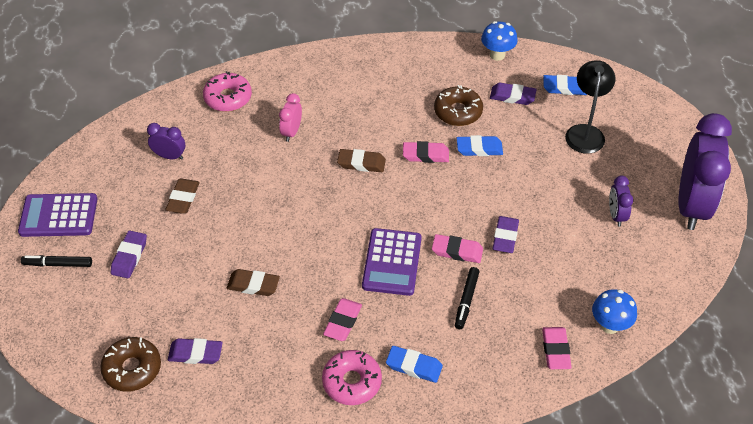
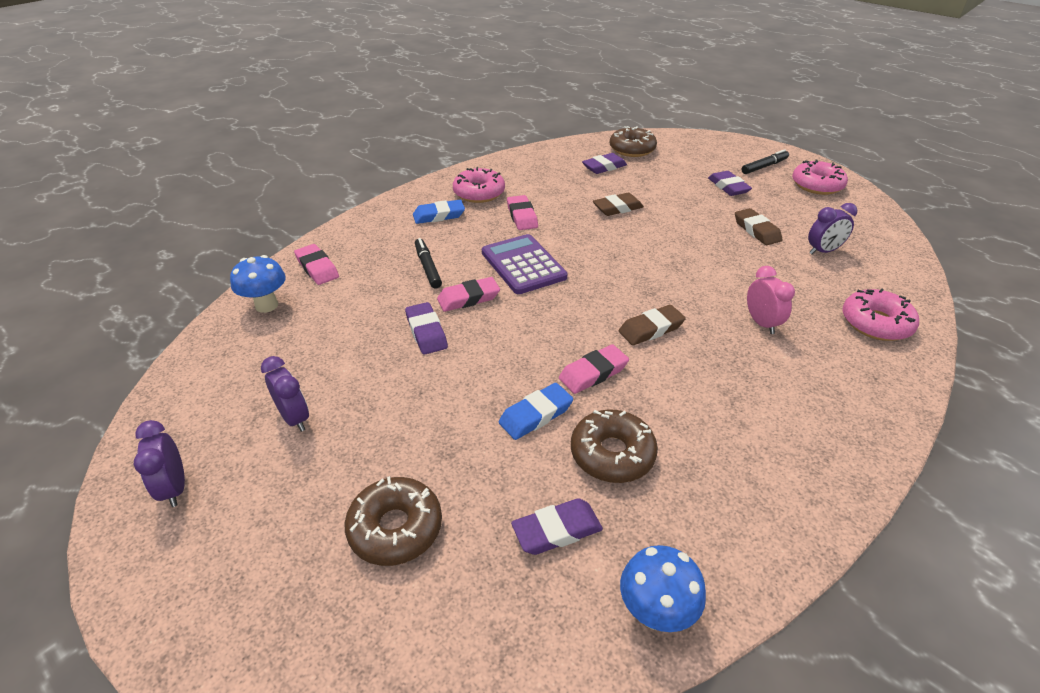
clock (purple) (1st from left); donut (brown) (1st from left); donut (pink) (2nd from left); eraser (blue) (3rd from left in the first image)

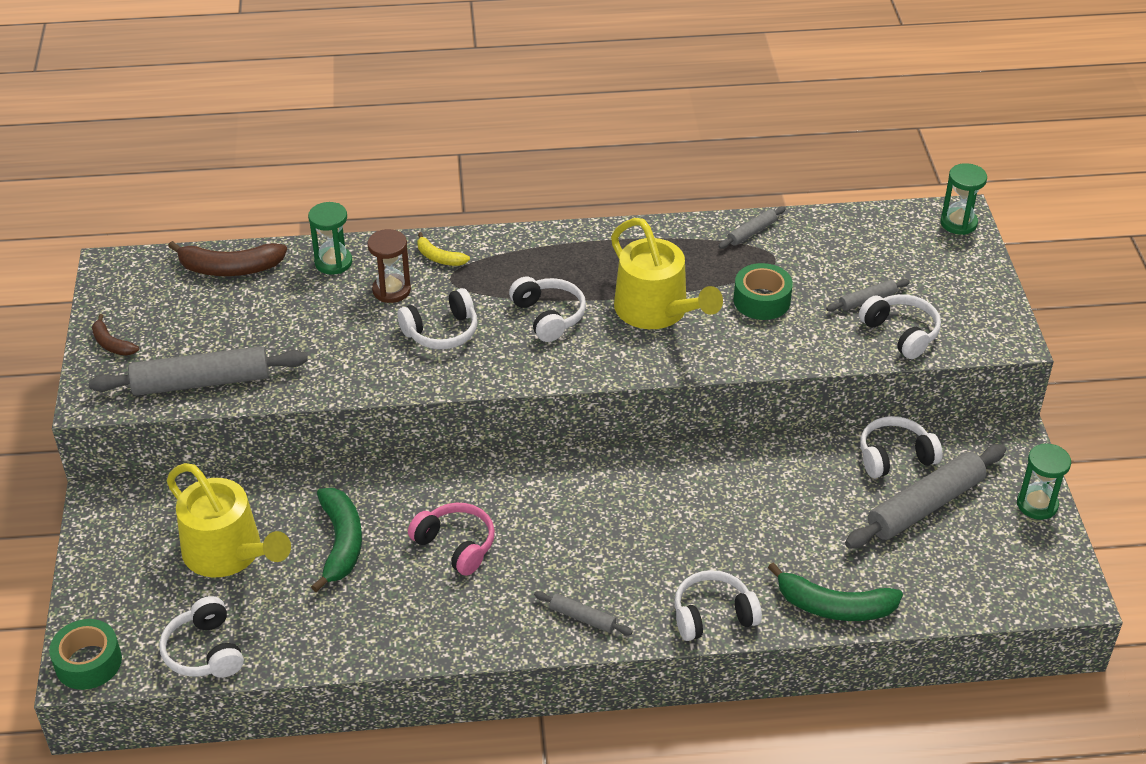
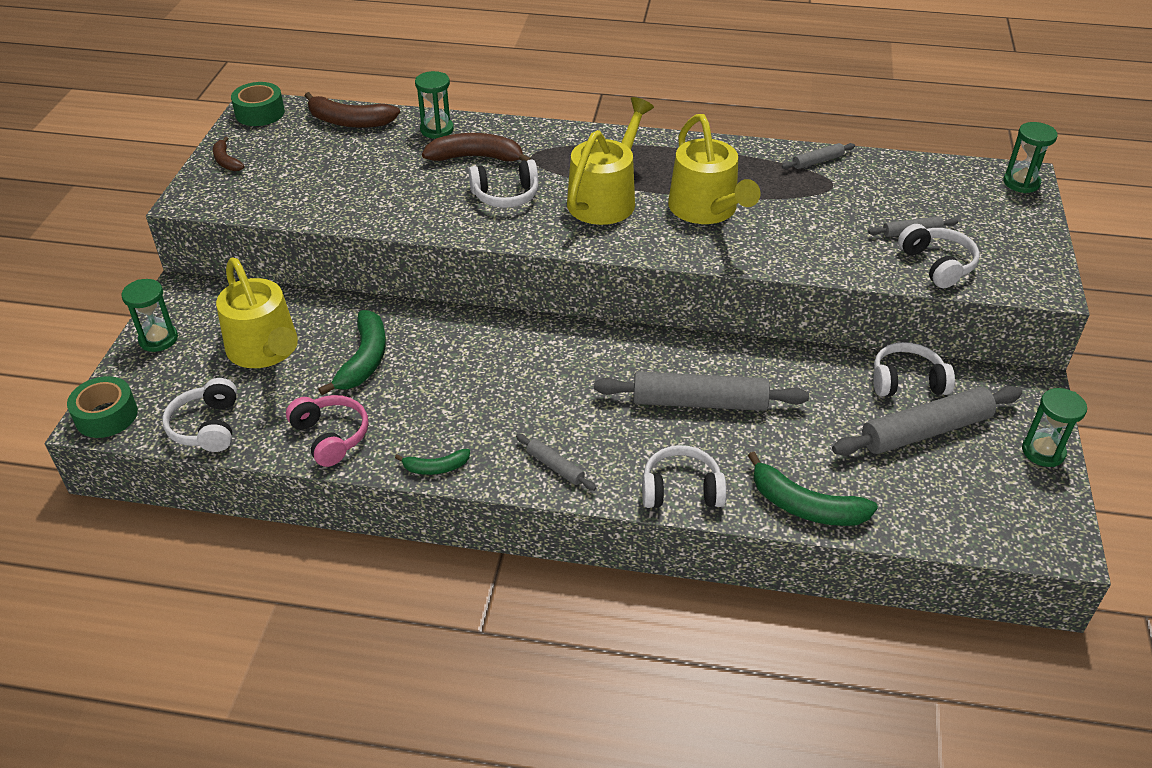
hourglass (green) (1st from left); tape (green) (2nd from left); headphones (pink); banana (green) (2nd from left); banana (brown) (3rd from left); watering can (yellow) (2nd from left); rolling pin (grey) (2nd from left); banana (yellow)

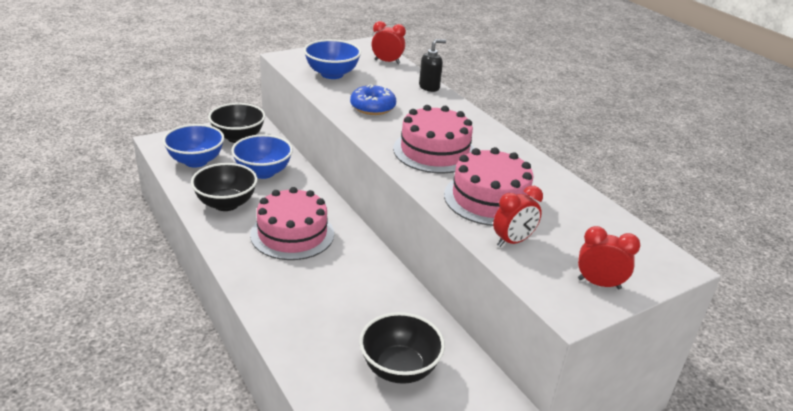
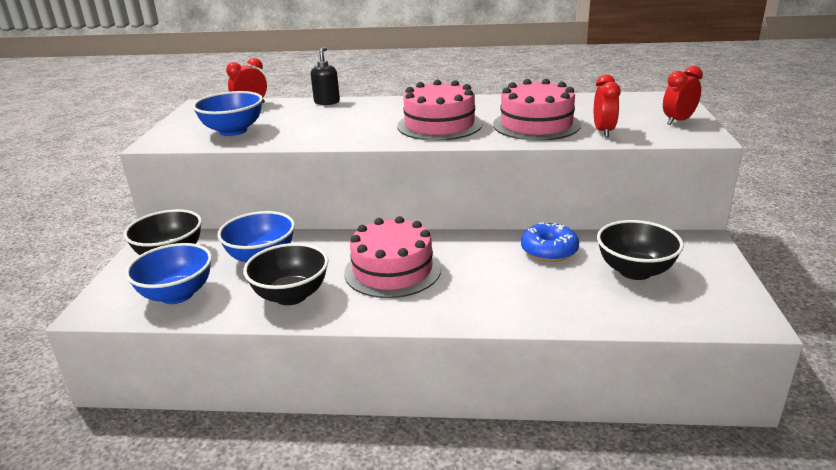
donut (blue)

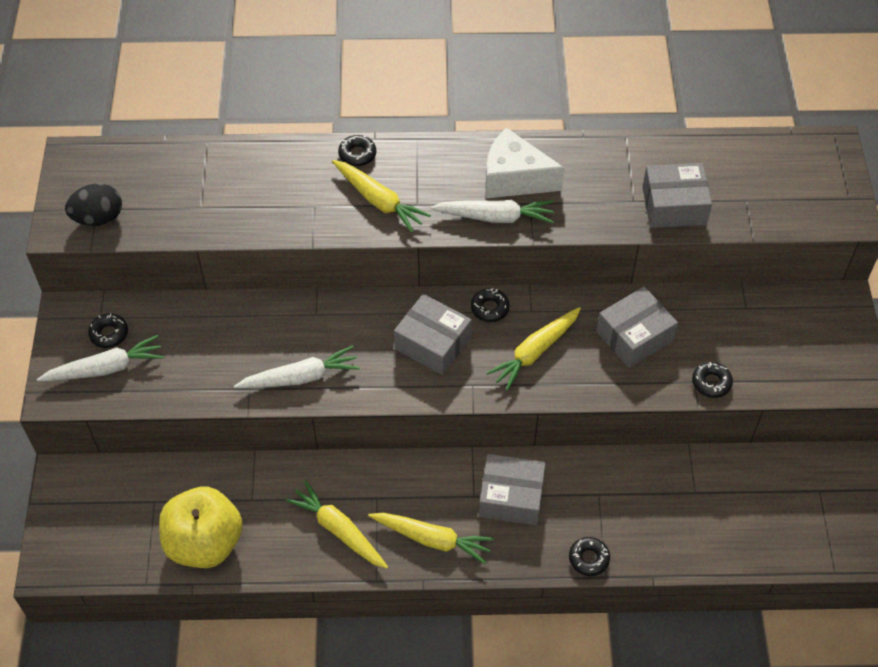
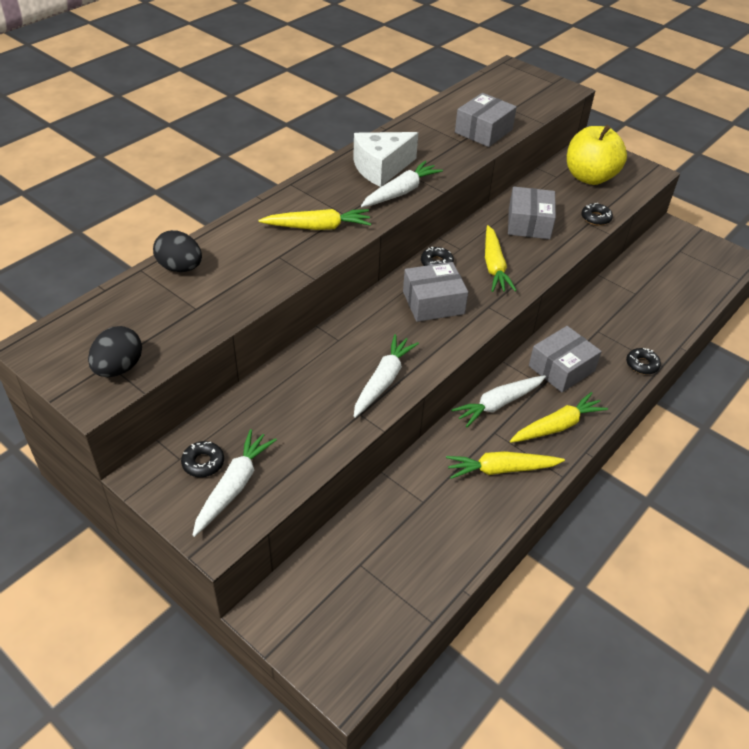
egg (black) (2nd from left); carrot (white) (4th from left); apple (yellow); donut (black) (2nd from left in the first image)

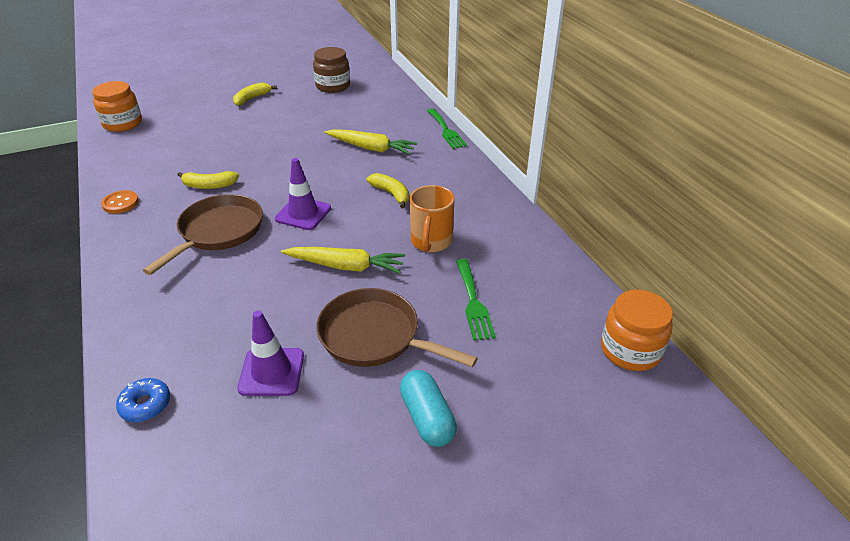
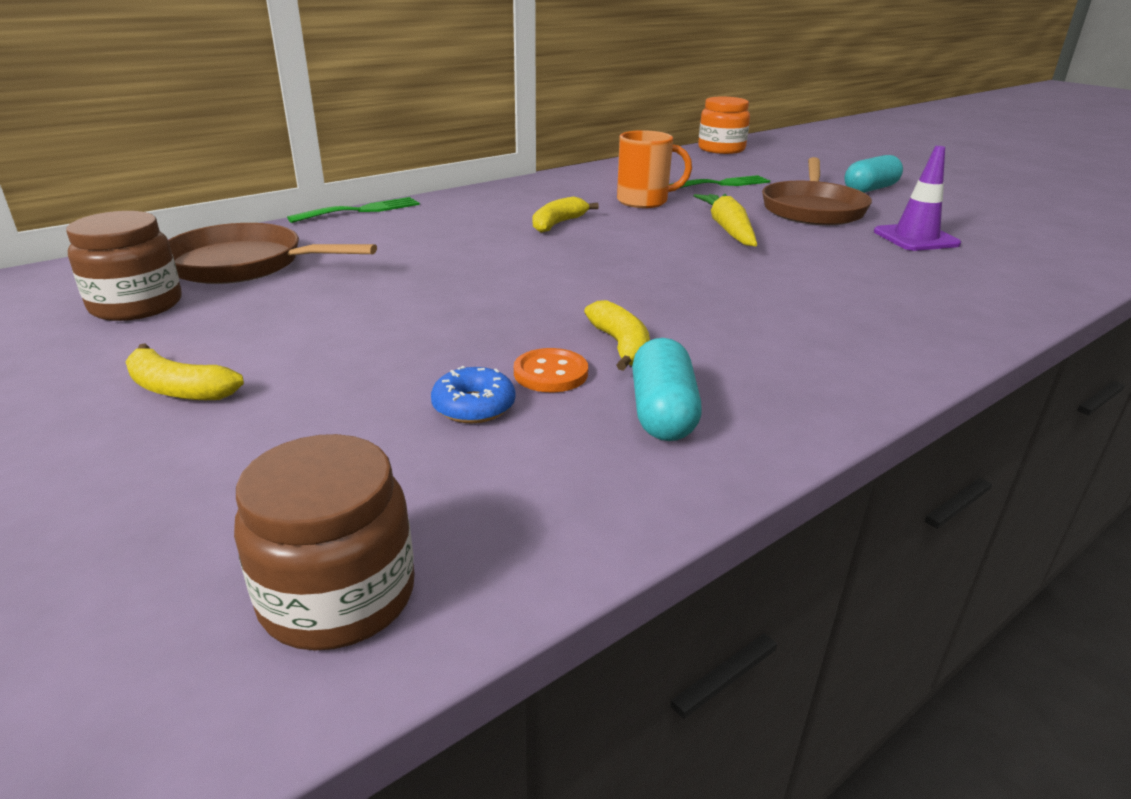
pan (brown) (1st from left); jar (brown) (2nd from left); donut (blue); button (orange); capsule (turquoise) (1st from left); traffic cone (purple) (2nd from left in the first image); carrot (yellow) (2nd from left in the first image)

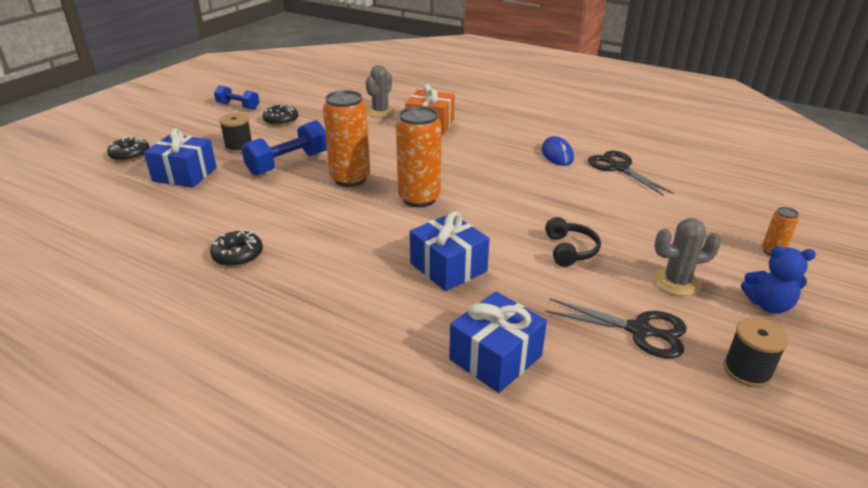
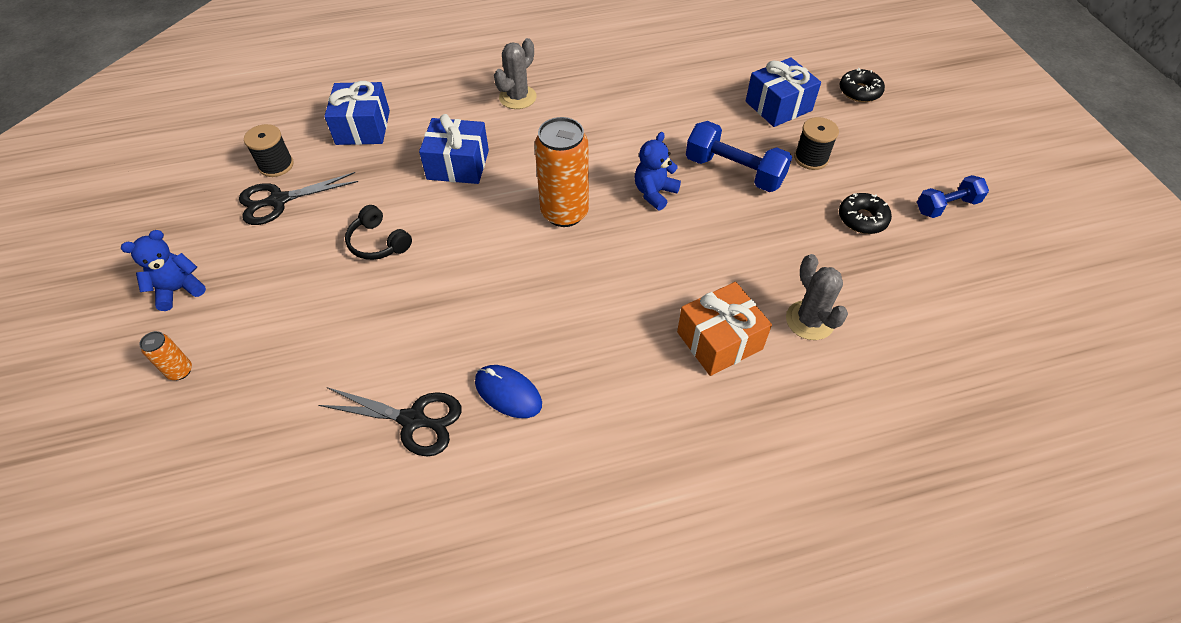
spool (black) (1st from left); cactus (grey) (1st from left); teddy bear (blue) (2nd from left); dumbbell (blue) (1st from left); donut (black) (2nd from left in the first image)

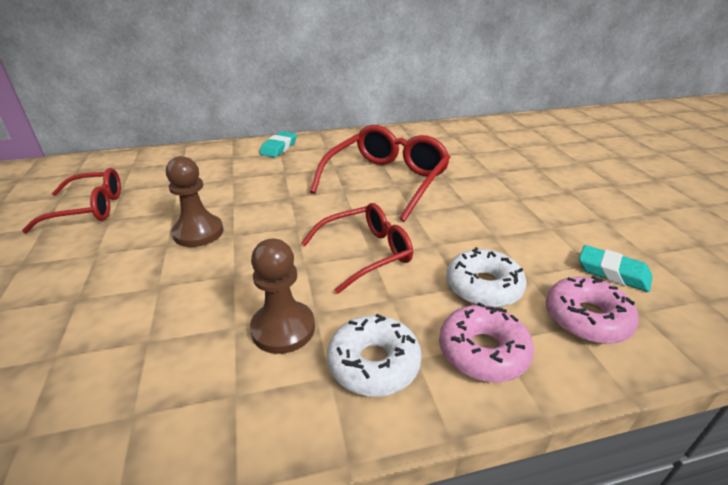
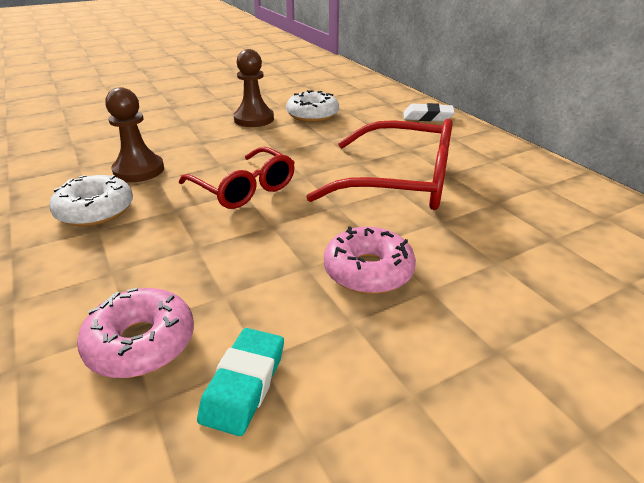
donut (white) (2nd from left); donut (pink) (2nd from left); eraser (white); glasses (red) (1st from left in the first image)

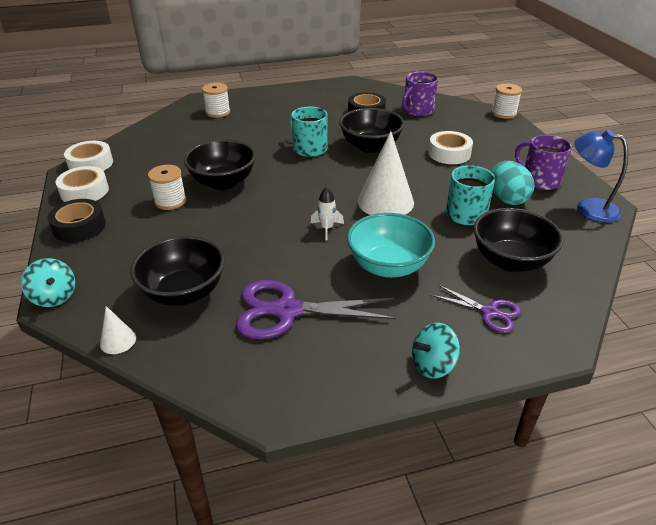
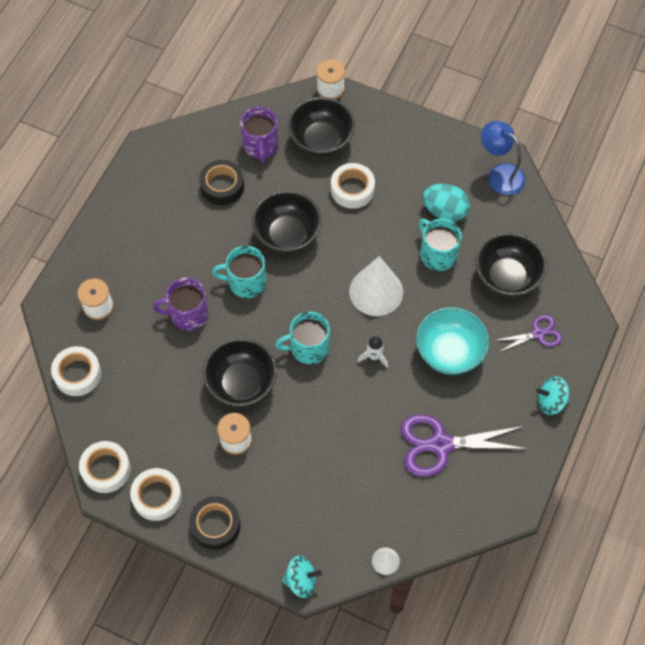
tape (white) (1st from left); mug (purple) (1st from left); mug (turquoise) (2nd from left); bowl (black) (3rd from left); scissors (purple) (1st from left); lamp (blue); spinning top (turquoise) (2nd from left)

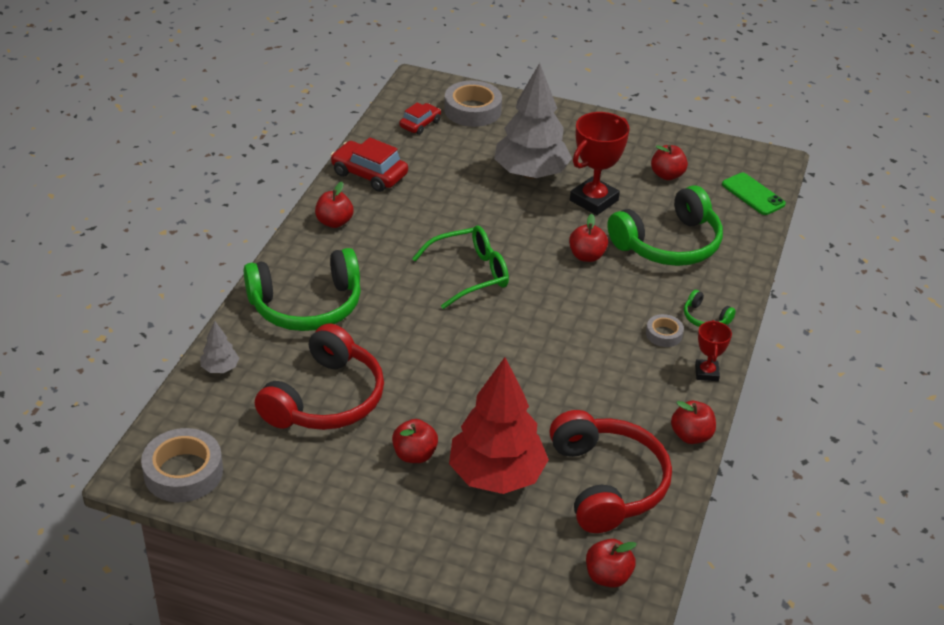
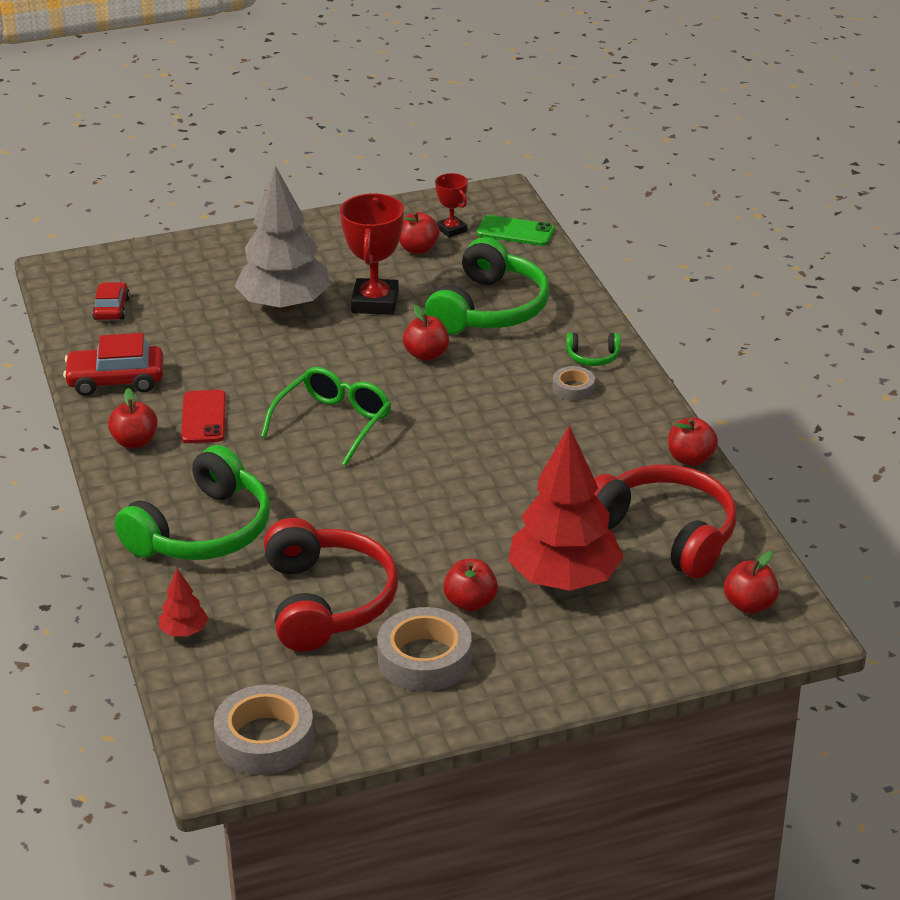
tree (red) (1st from left); phone (red); tape (grey) (2nd from left); trophy (red) (2nd from left)

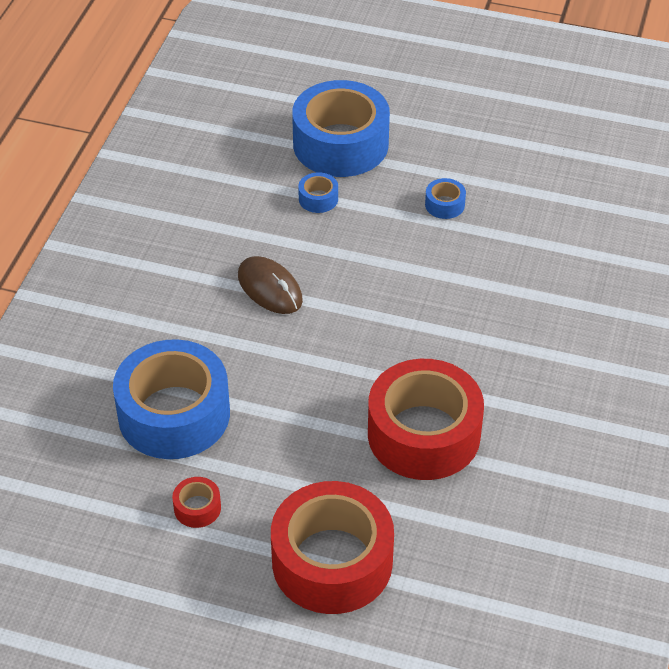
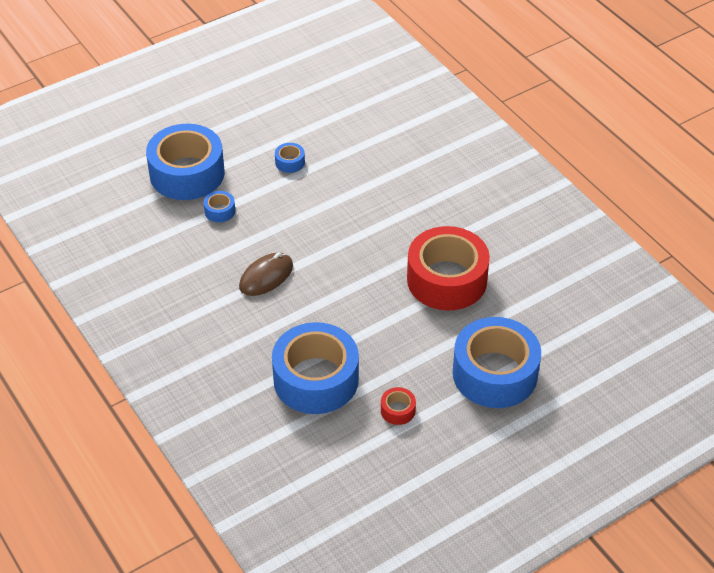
mouse (brown); tape (blue) (5th from left)

